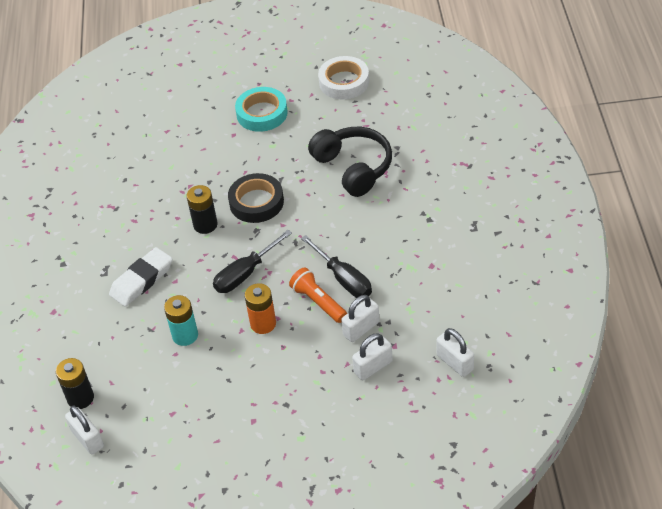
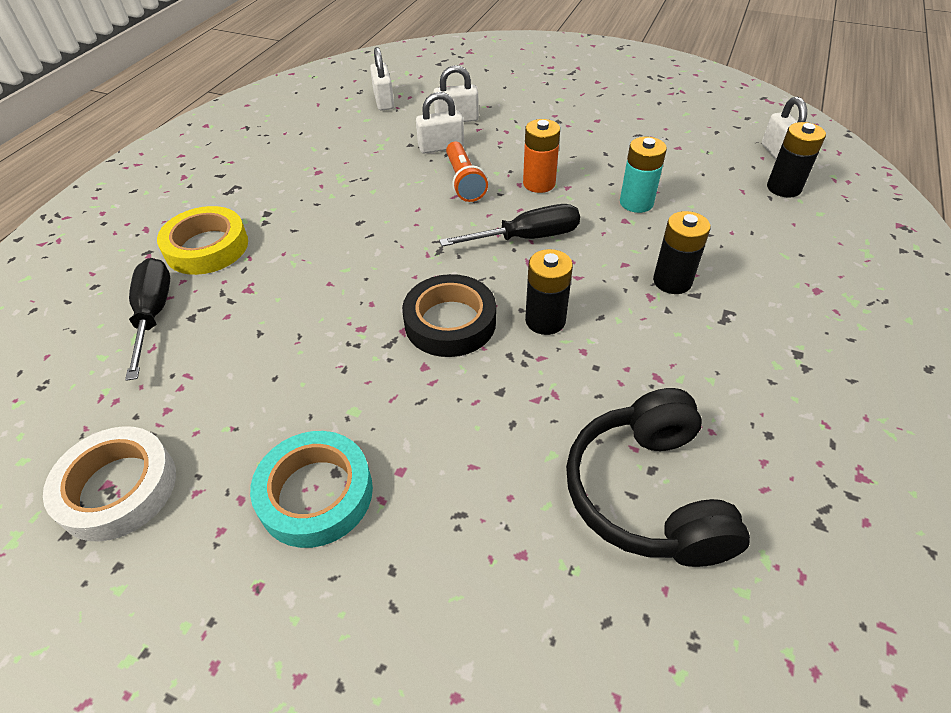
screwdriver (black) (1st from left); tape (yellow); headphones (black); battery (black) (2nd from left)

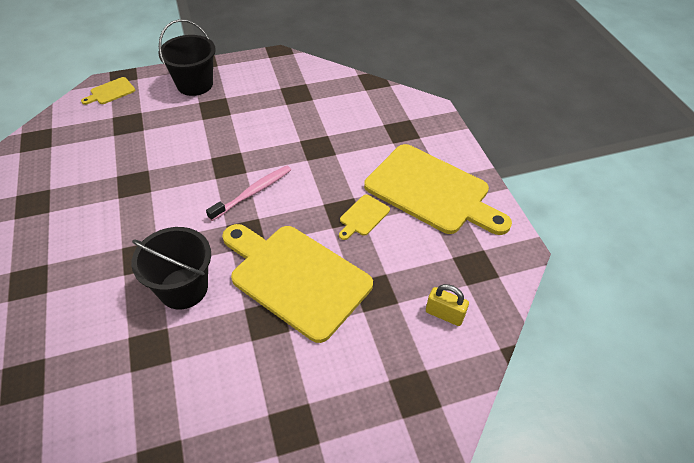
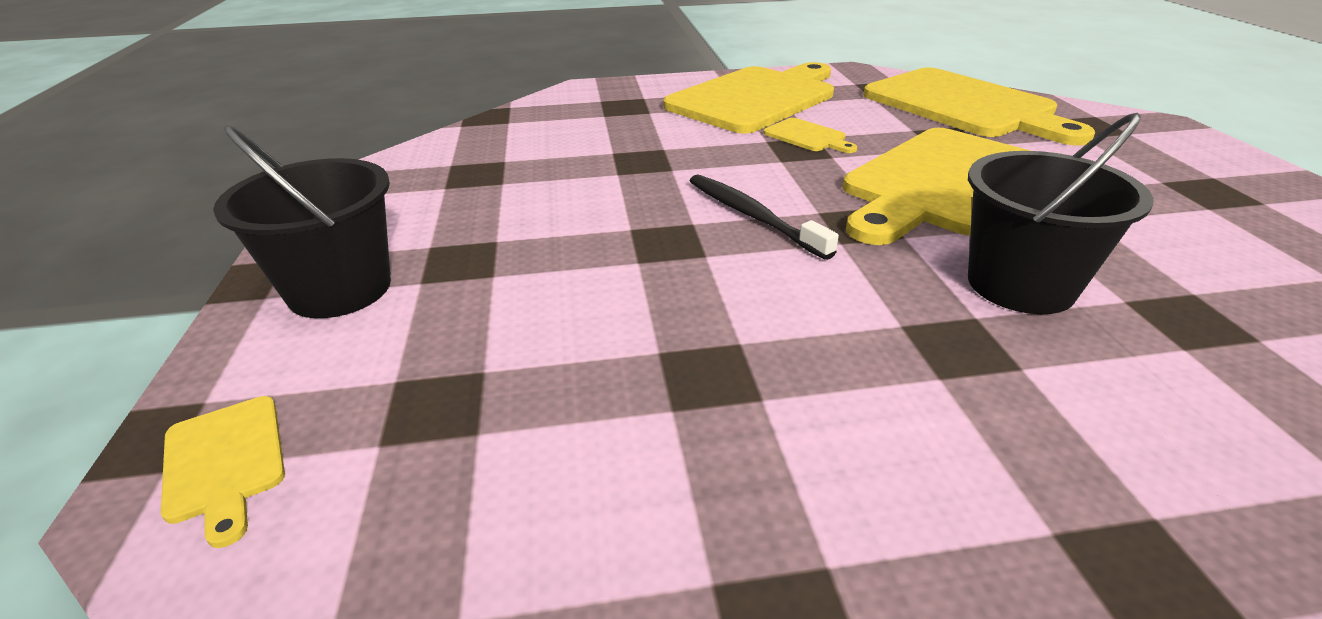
toothbrush (black); cutting board (yellow) (5th from left)

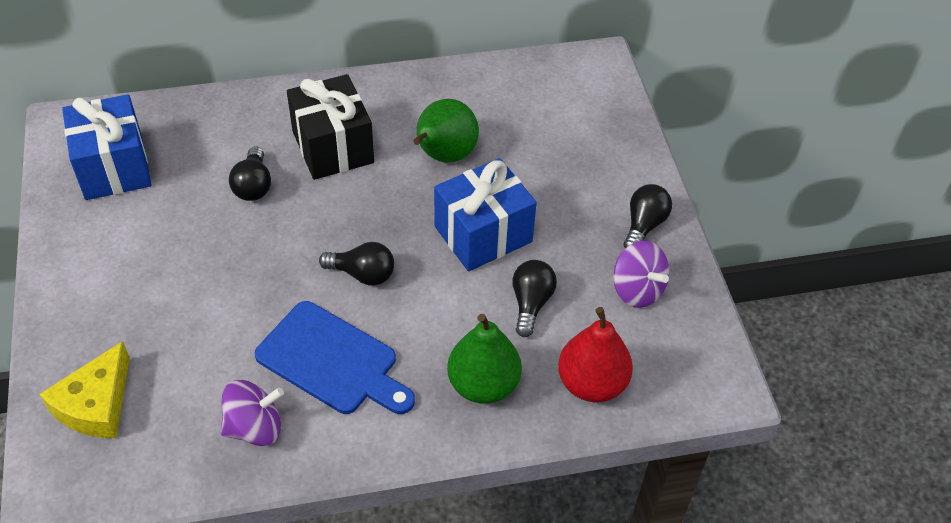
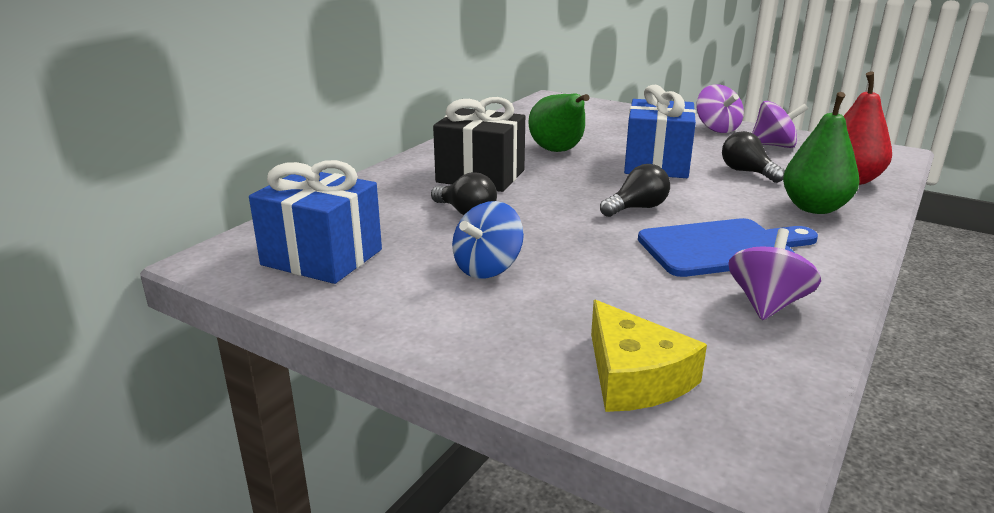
spinning top (blue); spinning top (purple) (1st from left)

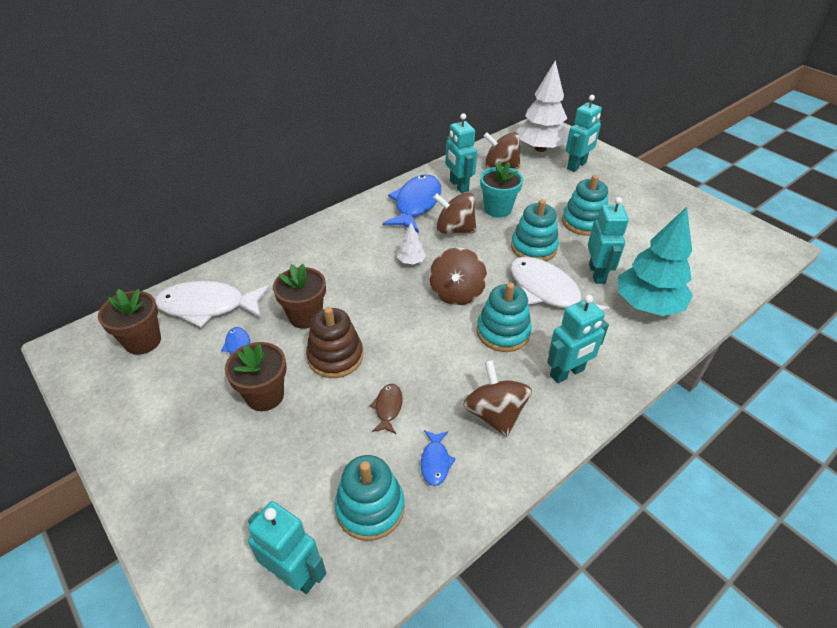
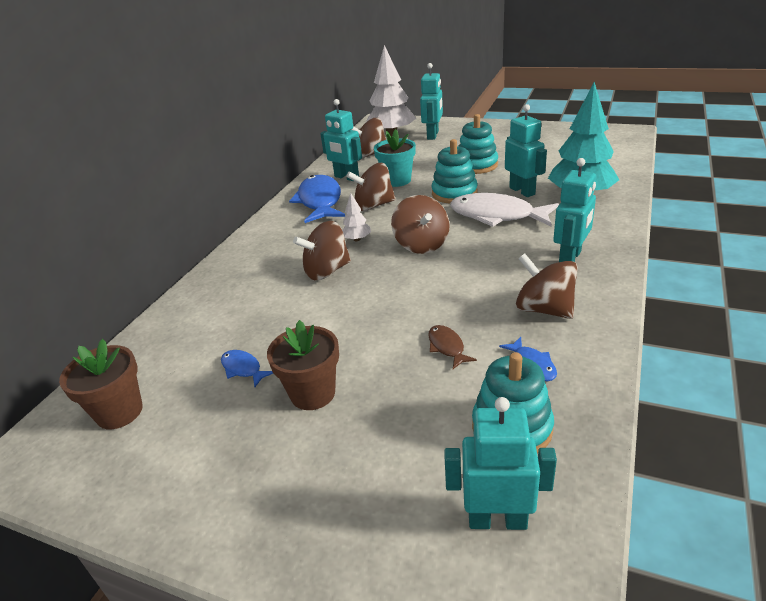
spinning top (brown) (1st from left); fish (white) (1st from left in the first image); flower pot (brown) (3rd from left in the first image); stacking toy (brown); stacking toy (turquoise) (2nd from left in the first image)

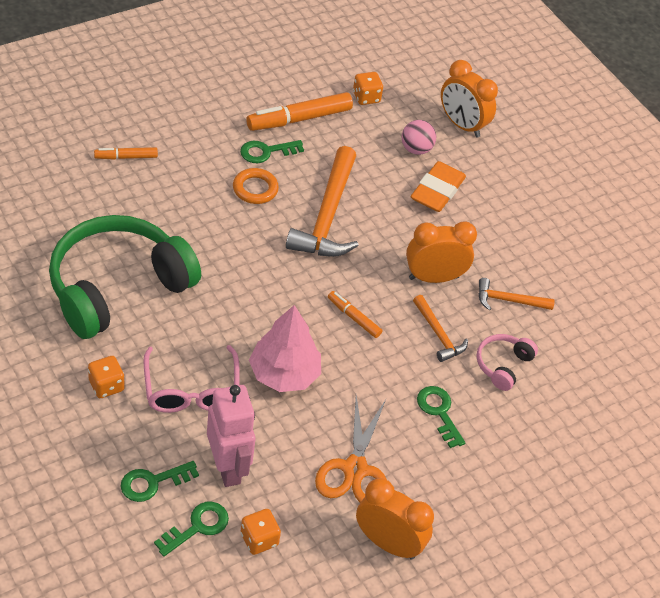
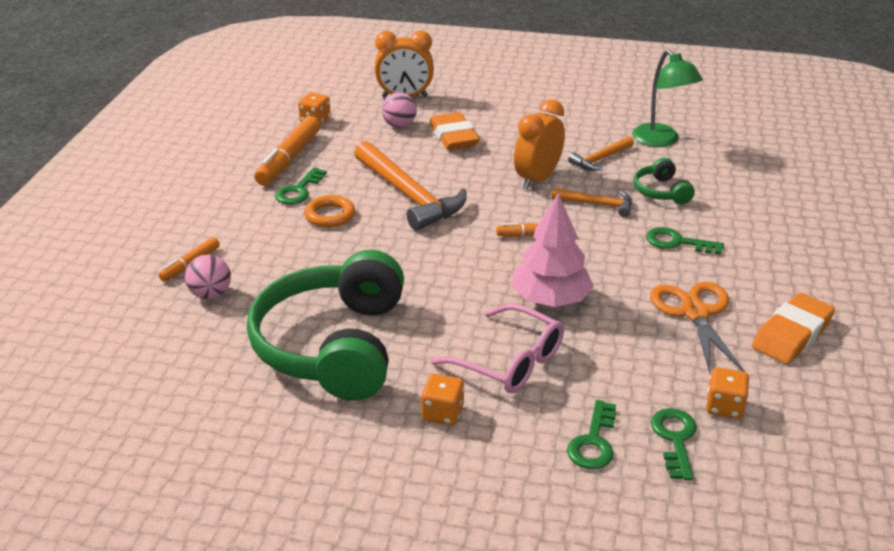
ball (pink) (1st from left); lamp (green); headphones (green) (2nd from left); scissors (orange); eraser (orange) (2nd from left); robot (pink)

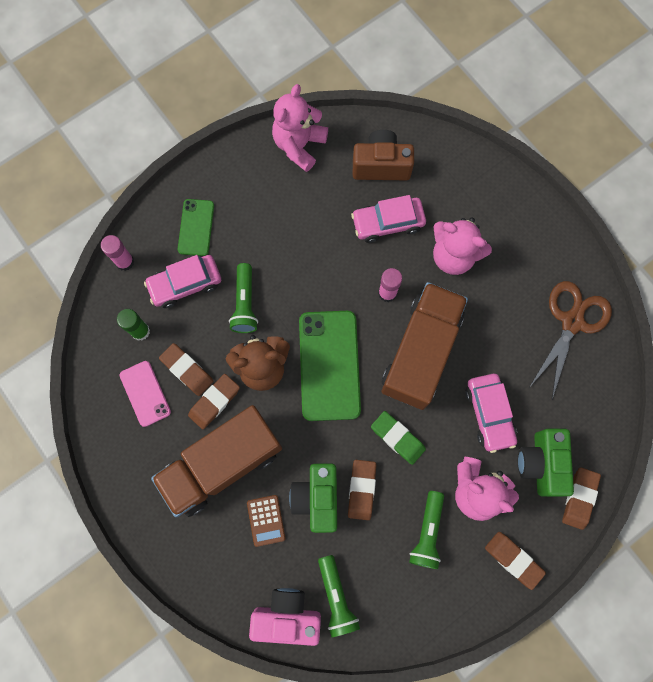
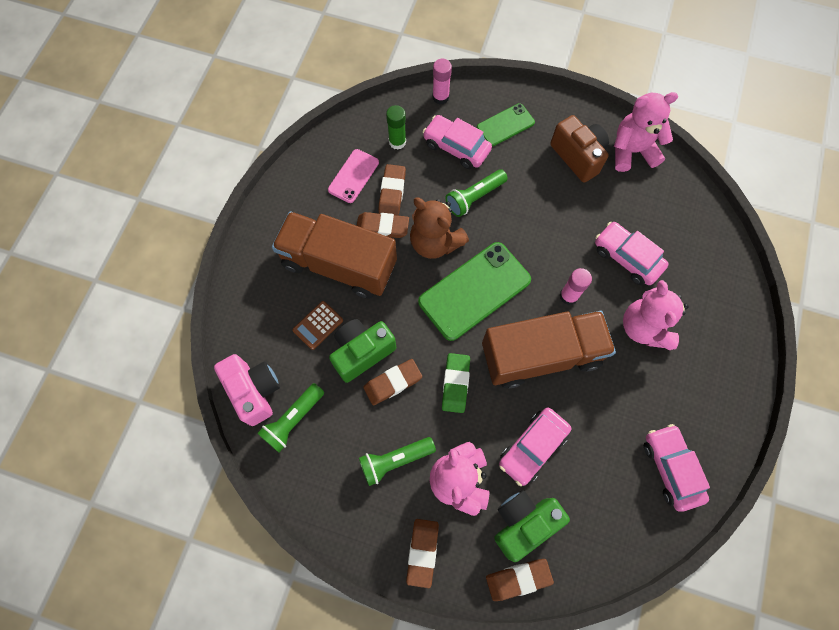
camera (brown); car (pink) (4th from left)

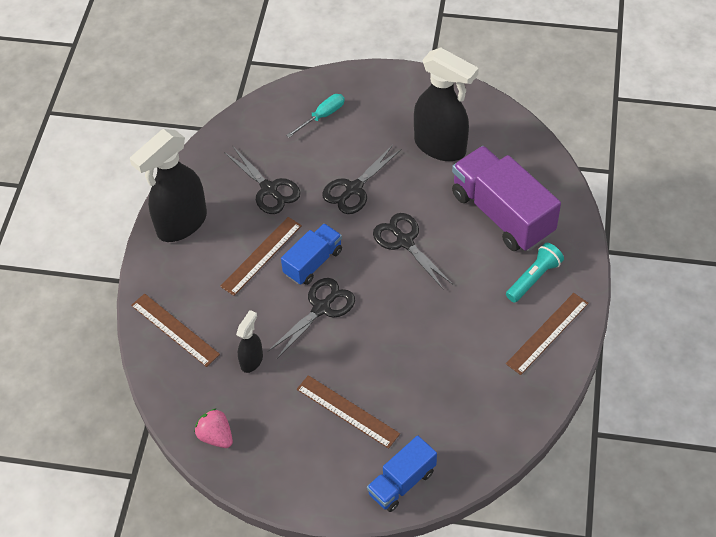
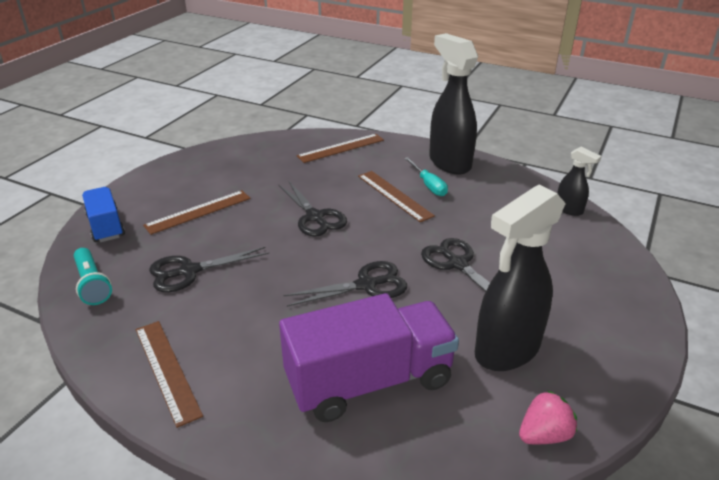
flashlight (turquoise); scissors (black) (1st from left); screwdriver (turquoise); strawberry (pink); spray bottle (black) (3rd from left); truck (blue) (1st from left in the first image)

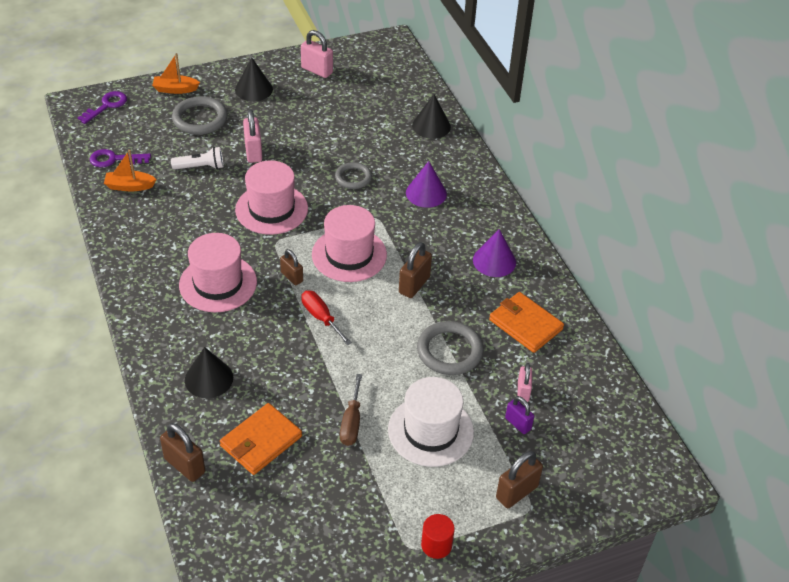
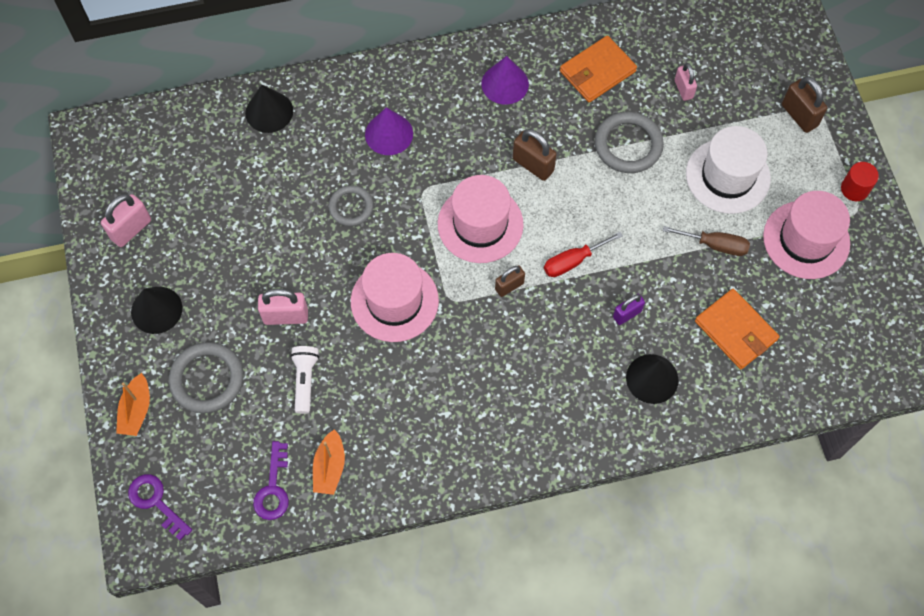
padlock (purple); padlock (pink) (3rd from left); hat (pink) (3rd from left); padlock (brown) (1st from left in the first image)

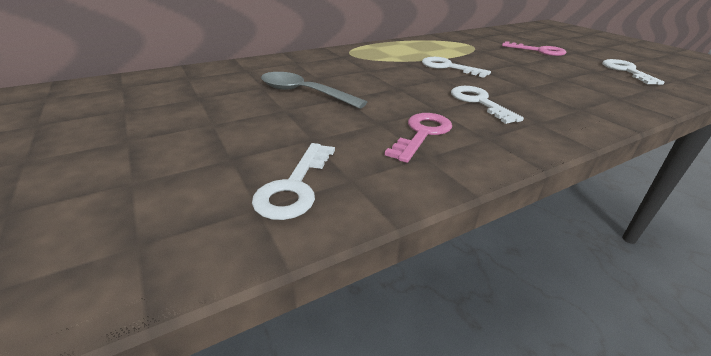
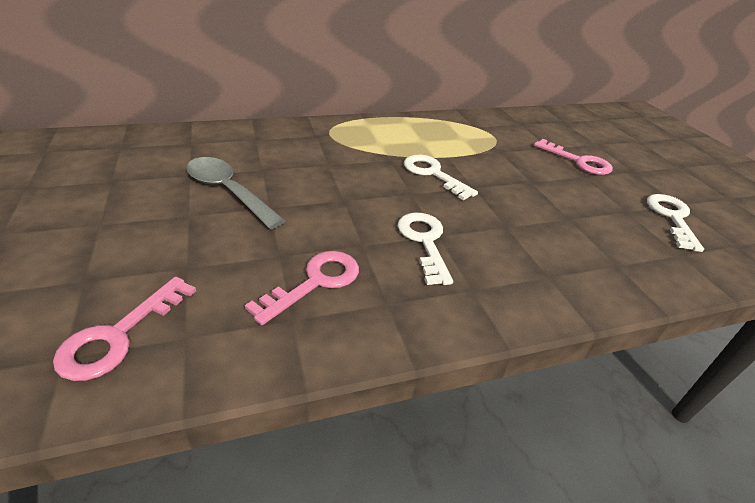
key (pink) (1st from left)

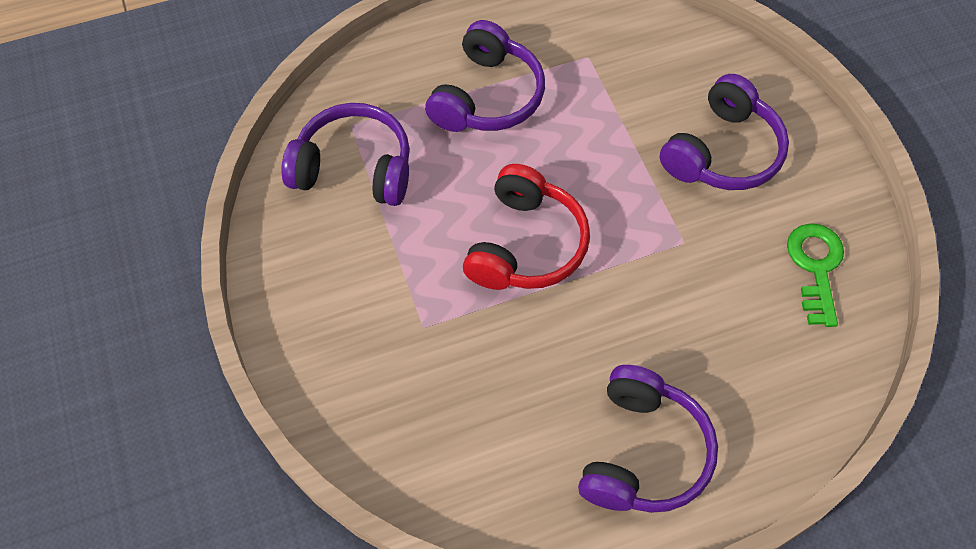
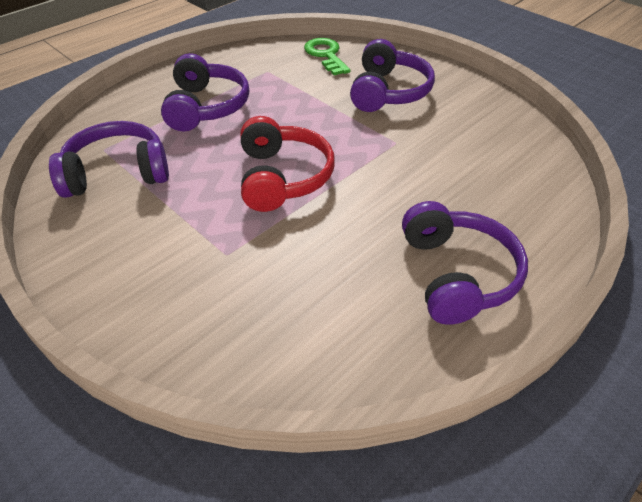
key (green)

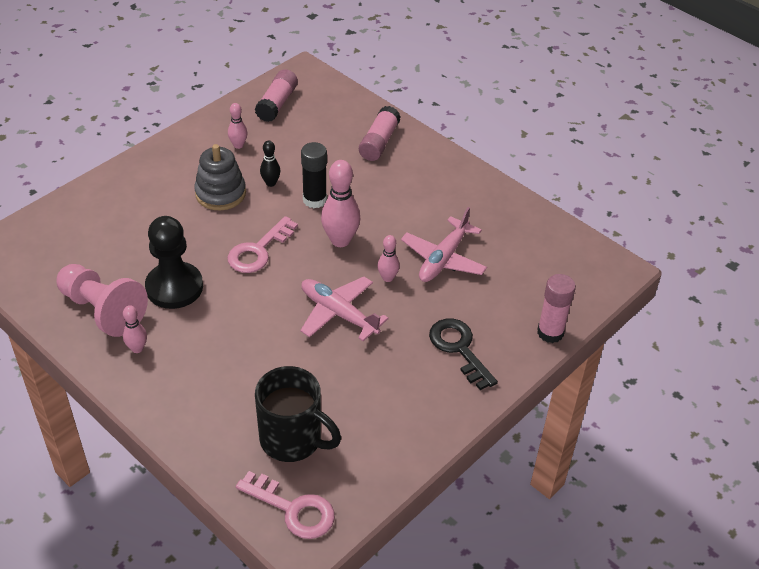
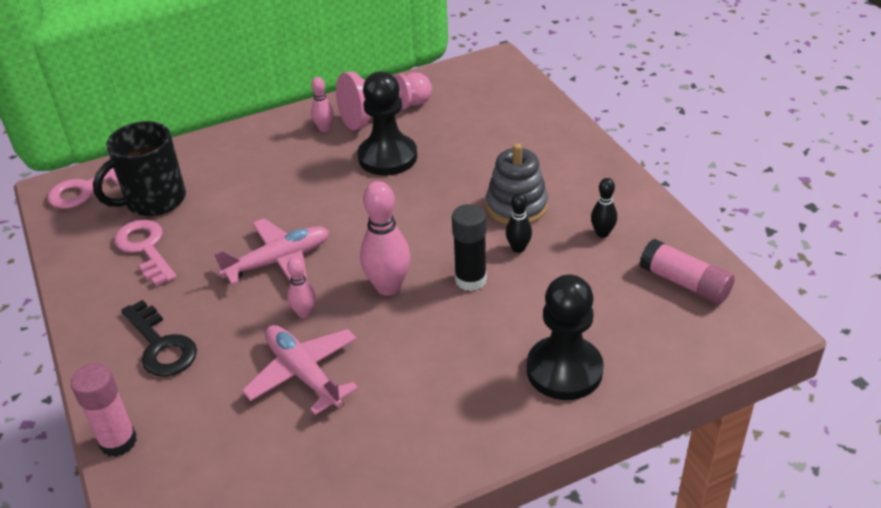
key (pink) (2nd from left); key (black); pawn (black) (2nd from left); bowling pin (black) (2nd from left)

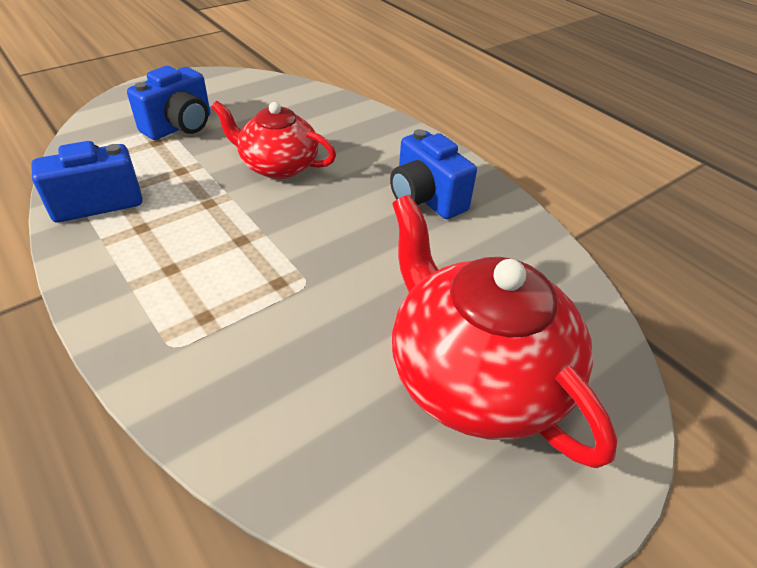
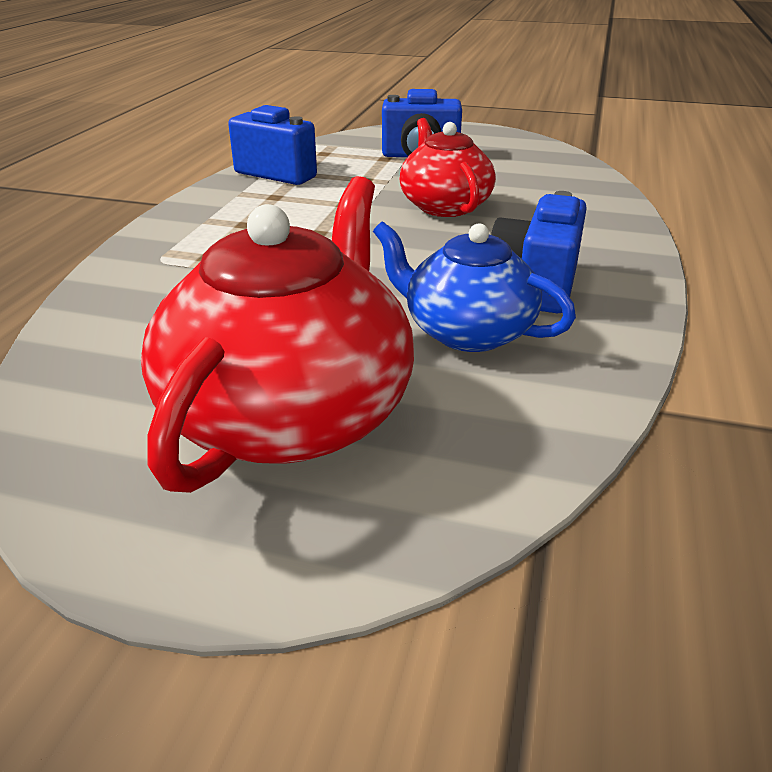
teapot (blue)

